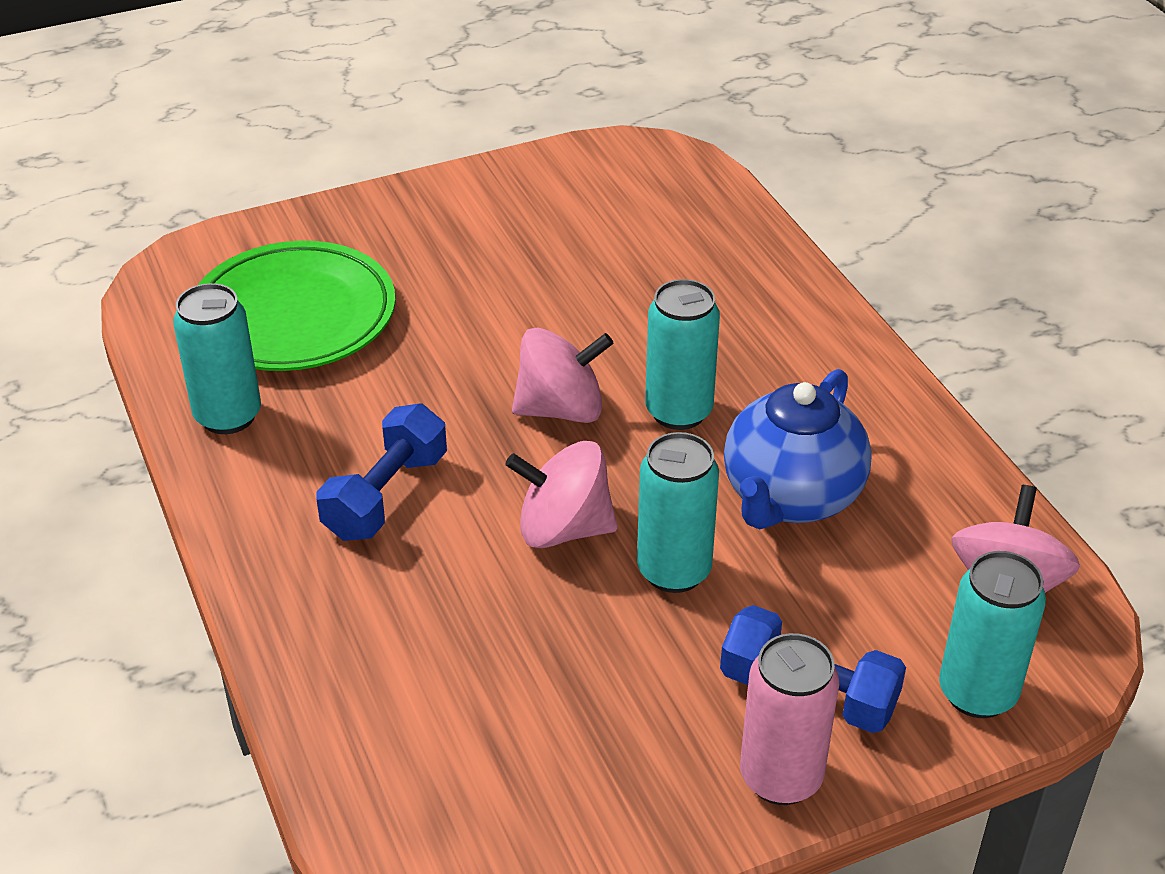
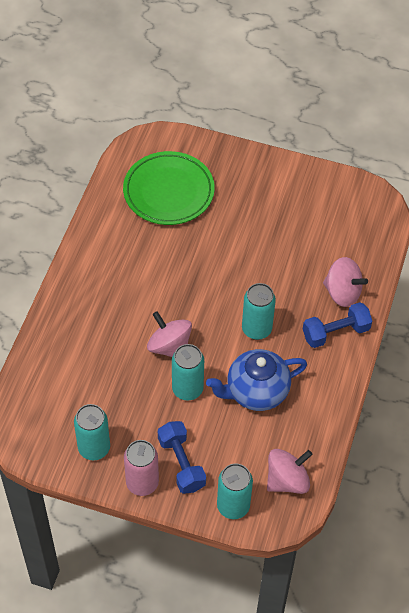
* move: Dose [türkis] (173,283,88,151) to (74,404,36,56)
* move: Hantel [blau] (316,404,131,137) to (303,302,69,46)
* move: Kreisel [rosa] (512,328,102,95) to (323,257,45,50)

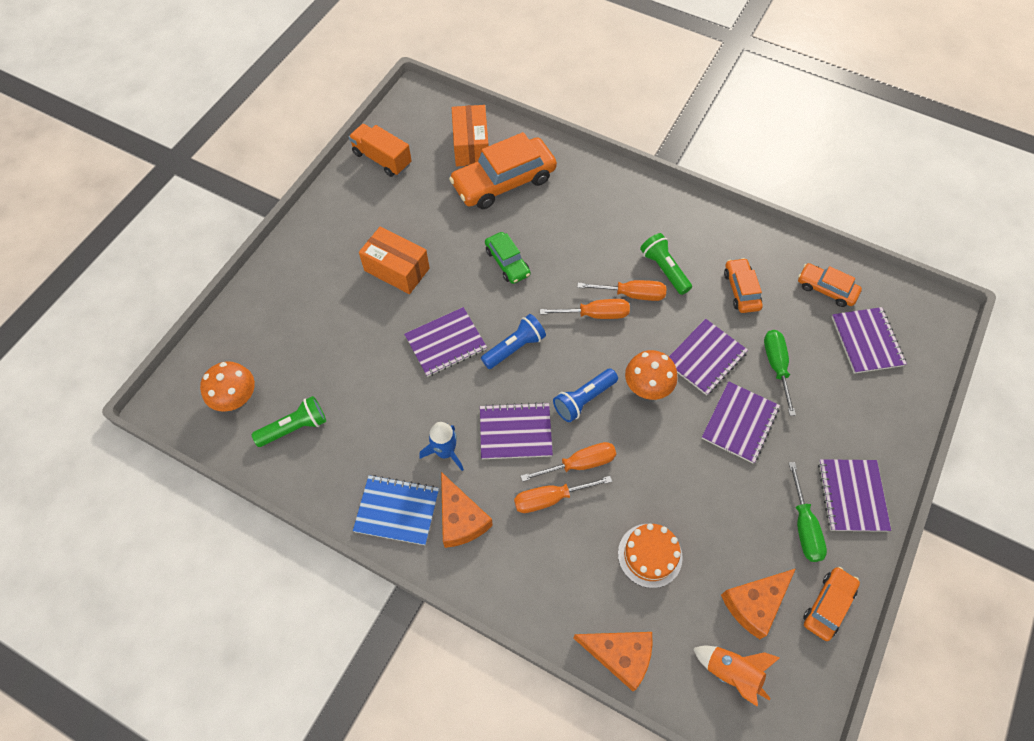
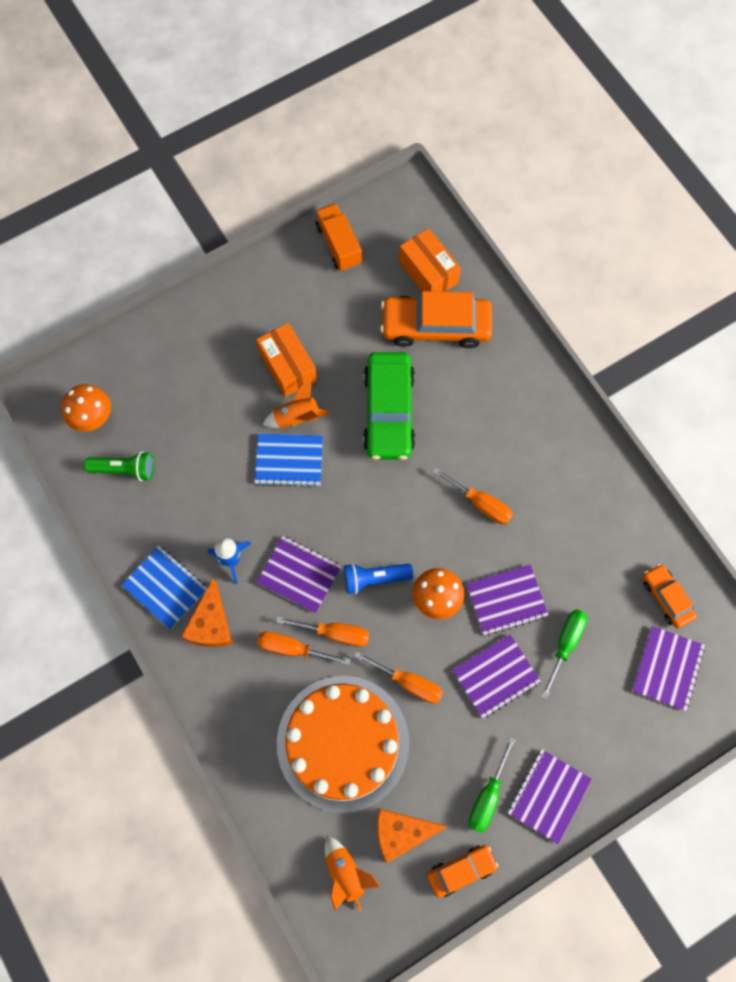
* recolor: Notizbuch [lila] (404,307,83,70) to Notizbuch [blau] (255,434,68,53)
* rotate: Schachtel [orange] (452,105,37,61) = (399,228,62,64) 60 degrees counterclockwise
* delete: Taschenlampe [blau] (481,314,65,55)
* resize: Auto [grün] (485,232,46,52) = (363,352,52,108) x1.87
* move: Schraubenzieher [orange] (540,299,90,20) to (354,651,89,53)
* delete: Käse [orange] (573,632,80,59)
* resize: Kuchen [orange] (618,523,65,65) = (277,676,132,137) x2.19
* delete: Taschenlampe [grün] (640,233,52,62)
* delete: Auto [orange] (724,258,39,55)
* insert: Rakete [orange] (263,380,67,48)

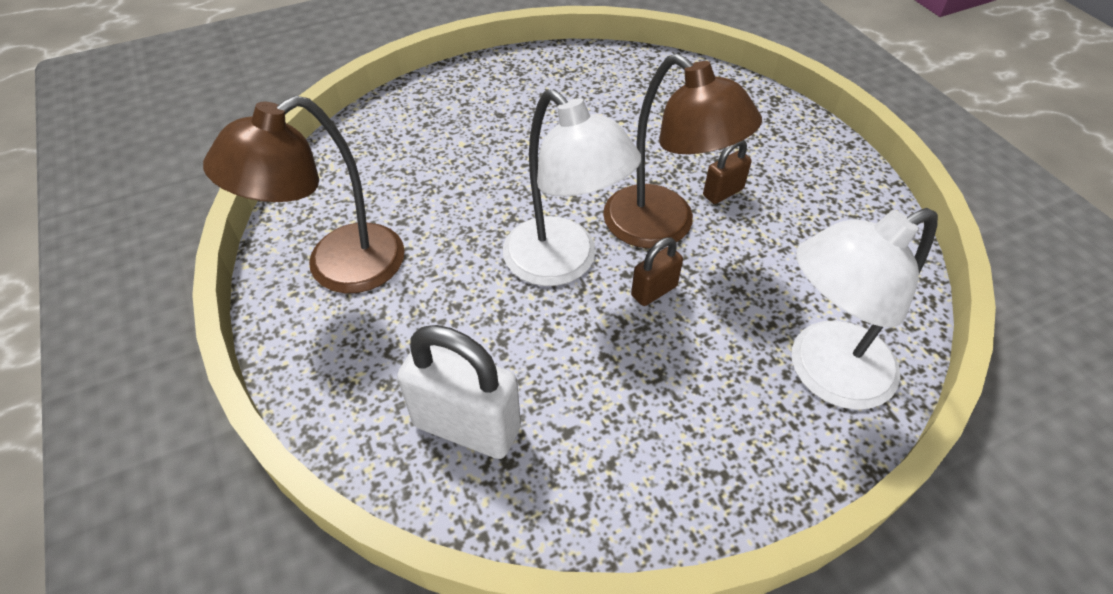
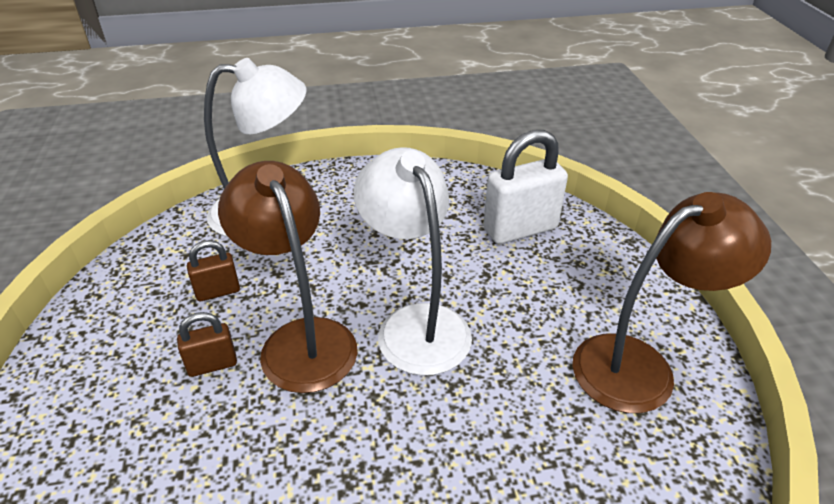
* rotate: Vorhängeschloss [weiß] (397,325,124,134) = (483,130,85,114) 60 degrees counterclockwise
* move: Vorhängeschloss [braun] (631,237,52,69) to (187,240,53,61)

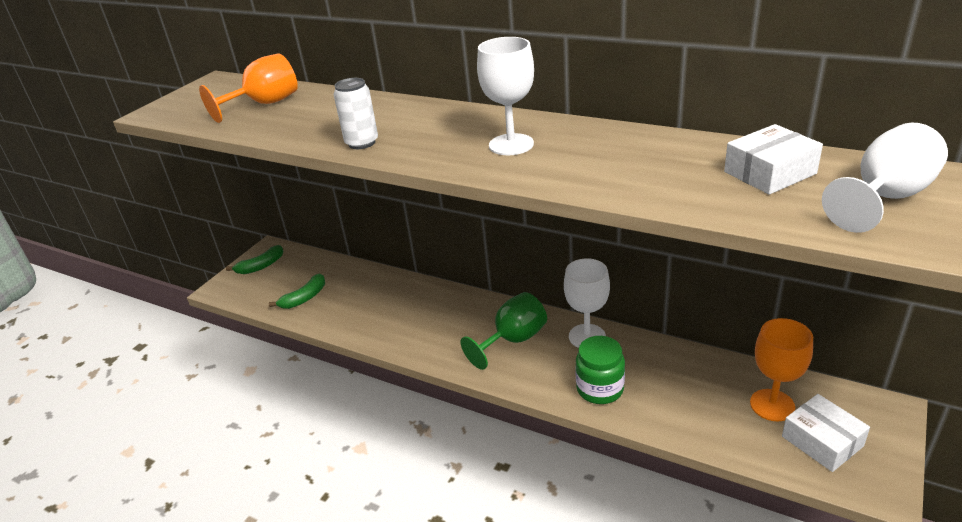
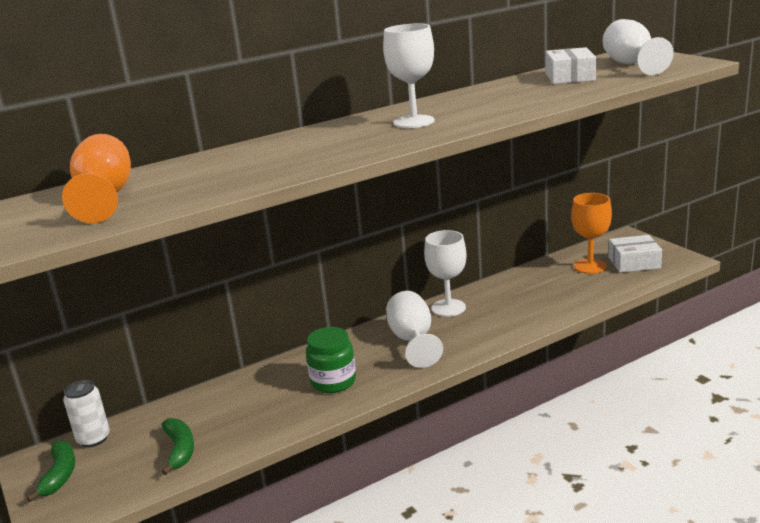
* move: Dose [weiß] (334,78,44,71) to (63,380,47,67)
* recolor: Kelch [grün] (461,292,86,78) to Kelch [weiß] (386,291,57,77)
* move: Einmachglas [grün] (575,336,50,68) to (306,327,50,66)

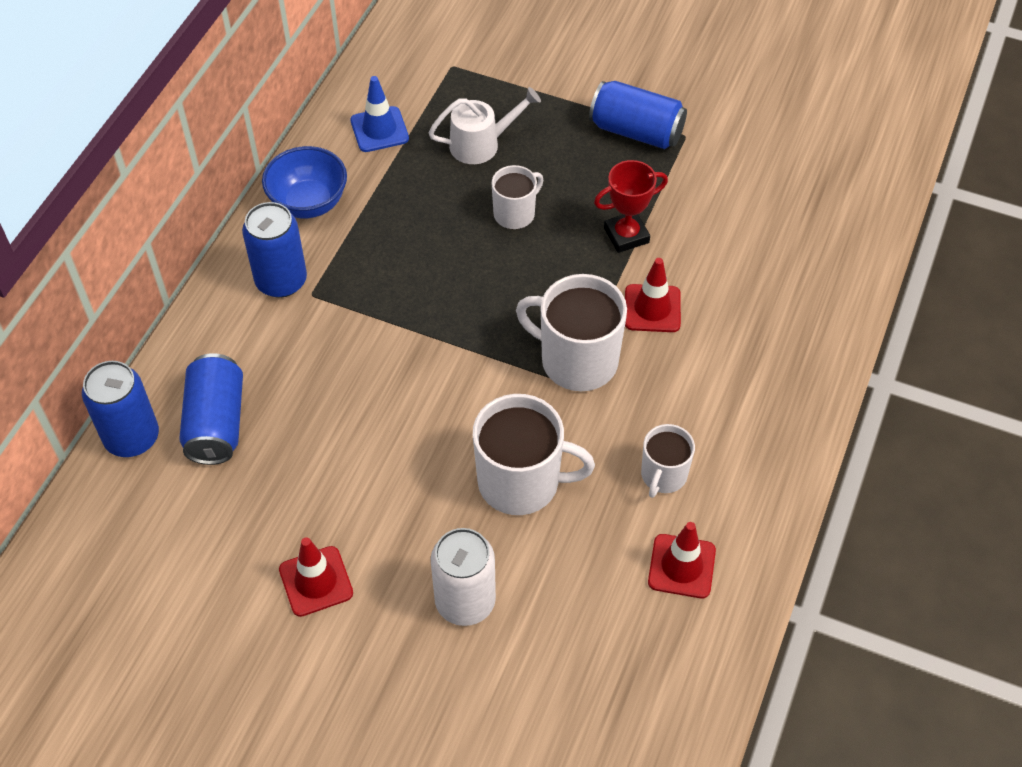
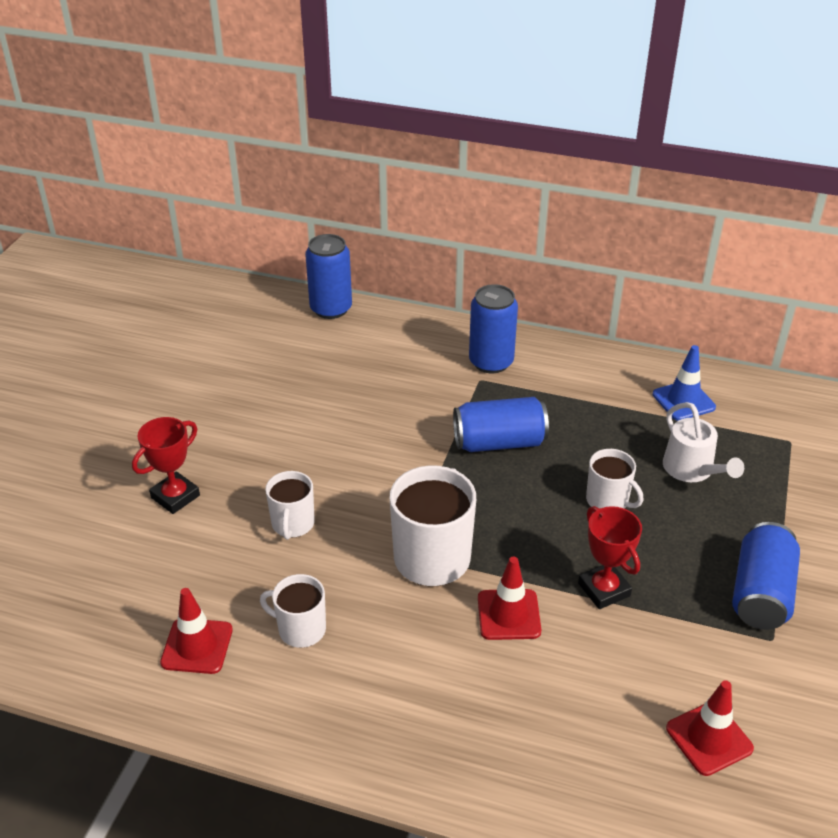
* move: Dose [blau] (179,353,64,112) to (453,397,96,55)
* delete: Schüssel [blau] (262,146,85,72)
* move: Leitkegel [rot] (279,537,74,80) to (666,680,88,96)
* replace: Dose [weiß] (431,528,65,98) to Pokal [rot] (132,417,68,97)
* resize: Tasse [weiß] (473,394,122,121) = (265,471,50,69) x0.58

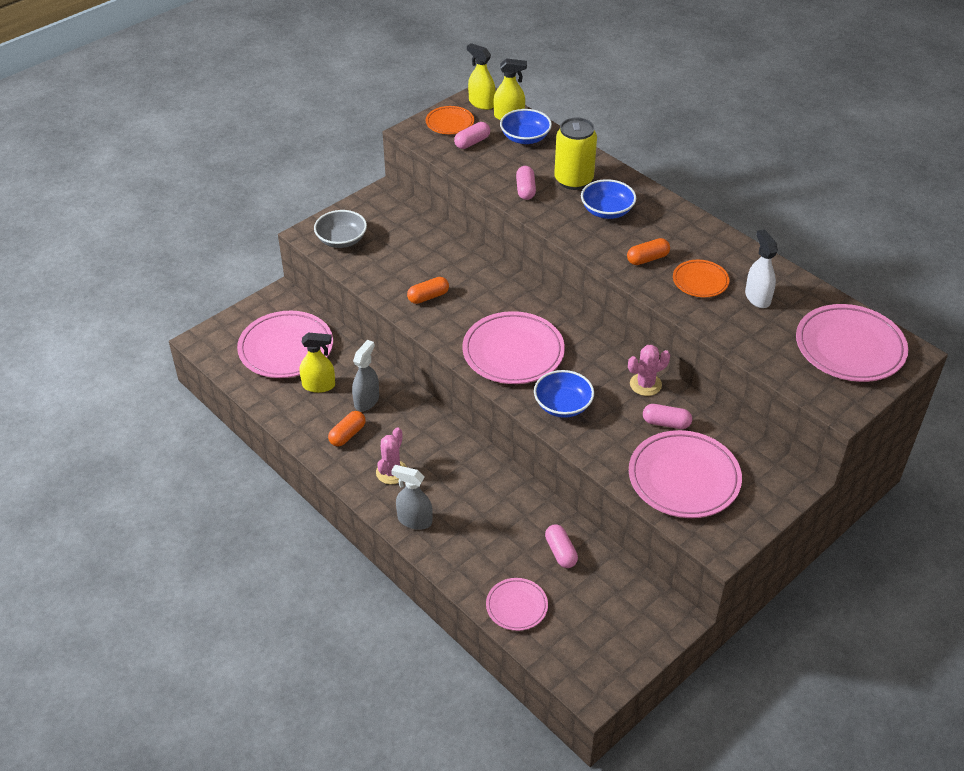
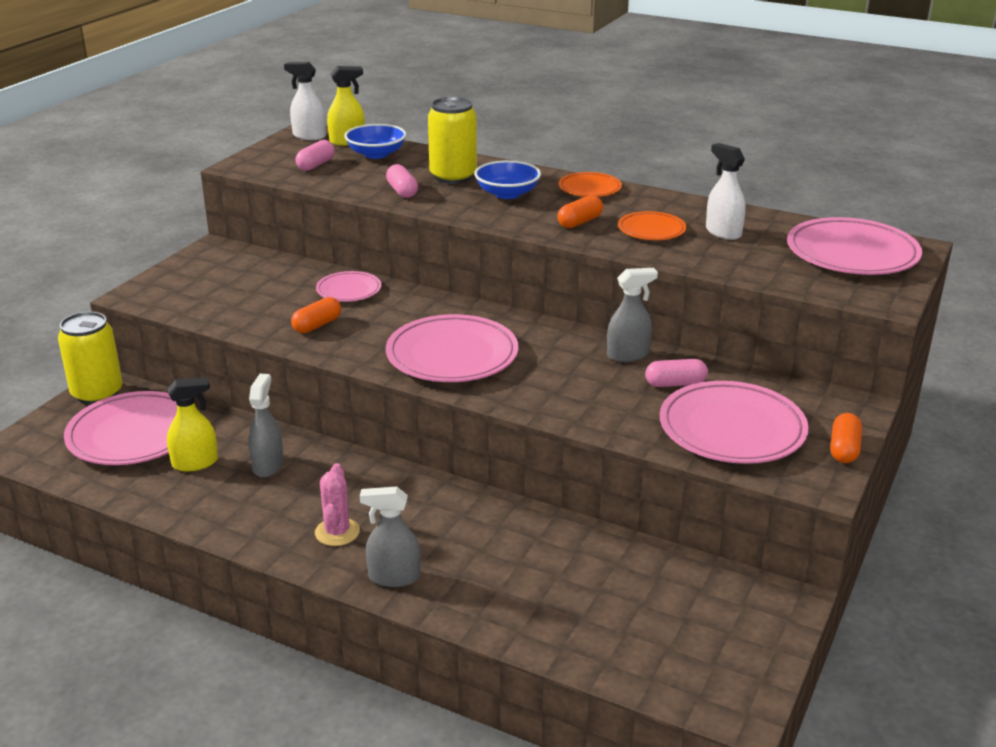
* delete: Schüssel [grau] (314,210,53,38)
* move: Kapsel [orange] (328,411,38,36) to (830,413,32,50)
* move: Teller [orange] (426,106,48,28) to (559,172,63,25)
* recolor: Sprühflasche [gelb] (467,43,28,67) to Sprühflasche [weiß] (284,62,42,78)
* move: Teller [rosa] (486,578,62,53) to (316,271,65,31)
* delete: Schüssel [blau] (534,370,60,48)
* delete: Kapsel [rosa] (545,524,33,44)
* replace: Kaktus [rosa] (628,345,42,51) to Sprühflasche [grau] (607,268,51,94)
* insert: Dose [gelb] (58,312,65,93)

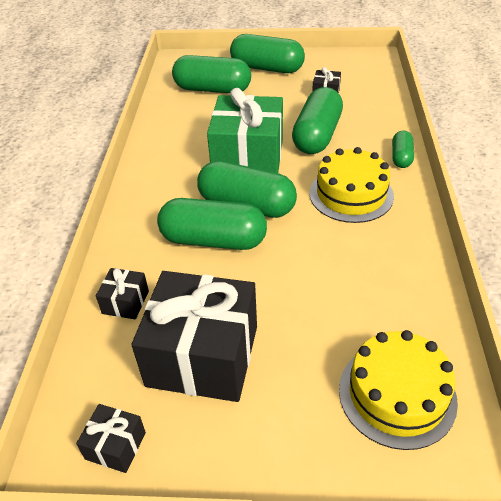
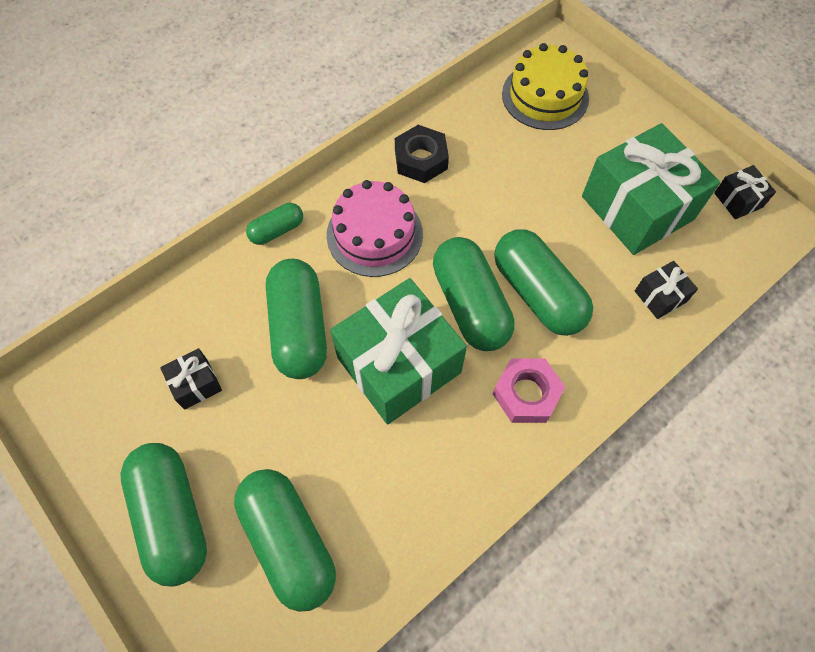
* recolor: Geschenk [schwarz] (132,271,125,131) to Geschenk [grün] (582,123,138,132)
* rotate: Kapsel [grün] (292,87,51,67) = (266,259,61,120) 75 degrees counterclockwise
* recolor: Kuchen [gelb] (309,147,85,76) to Kuchen [rosa] (327,180,96,97)
* insert: Sechskantmutter [schwarz] (395,125,54,58)
* insert: Sechskantmutter [rosa] (493,358,72,65)

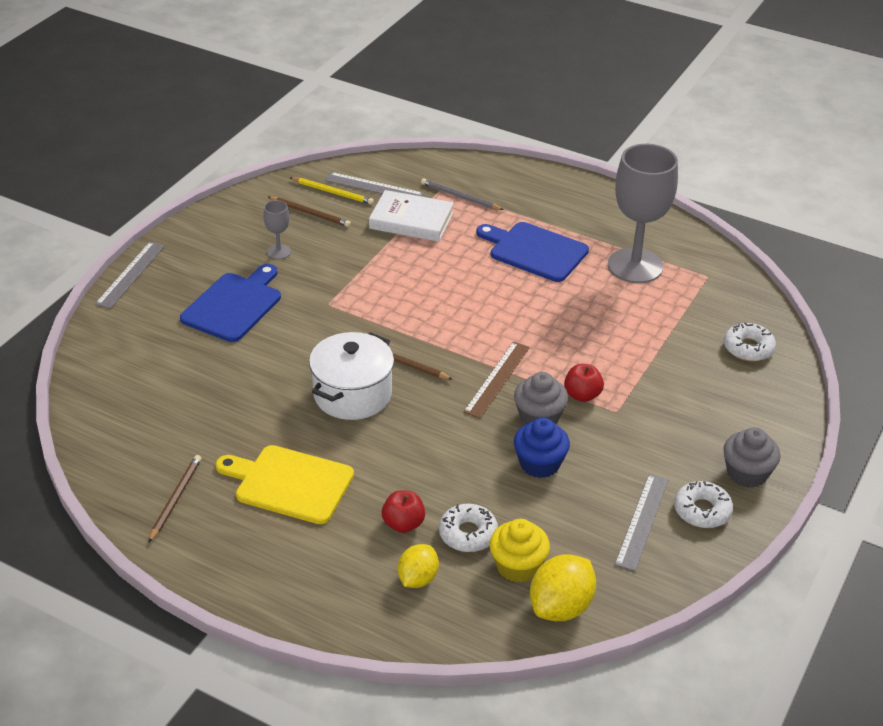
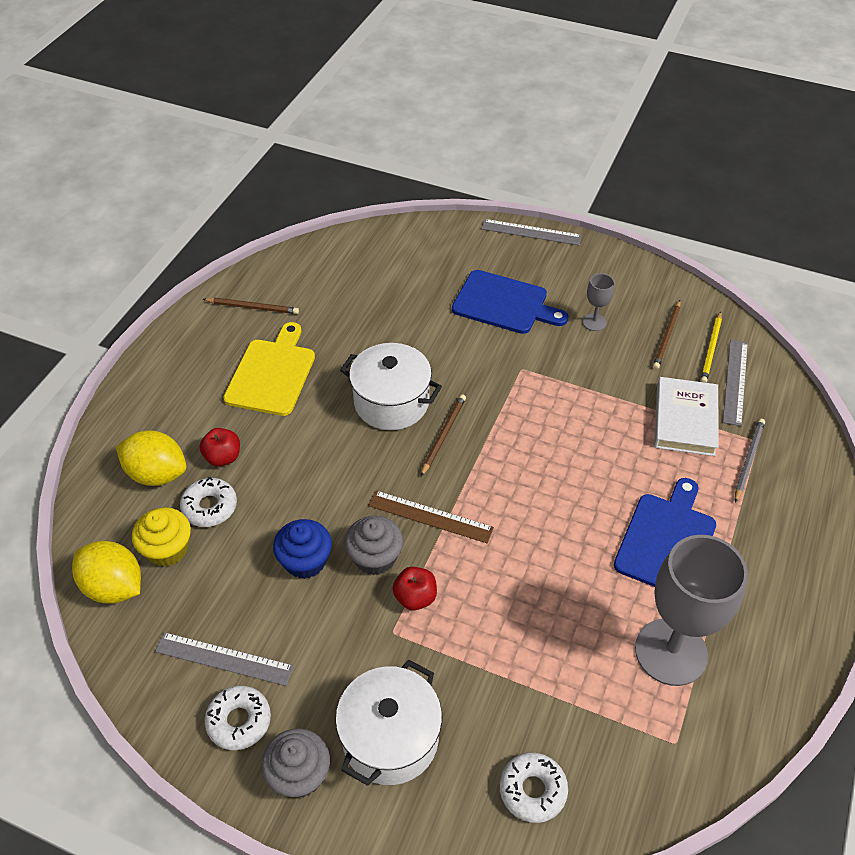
* resize: Zitrone [gelb] (398,544,41,44) = (116,430,71,56) x1.53
* insert: Kochtopf [weiß] (335,660,107,126)

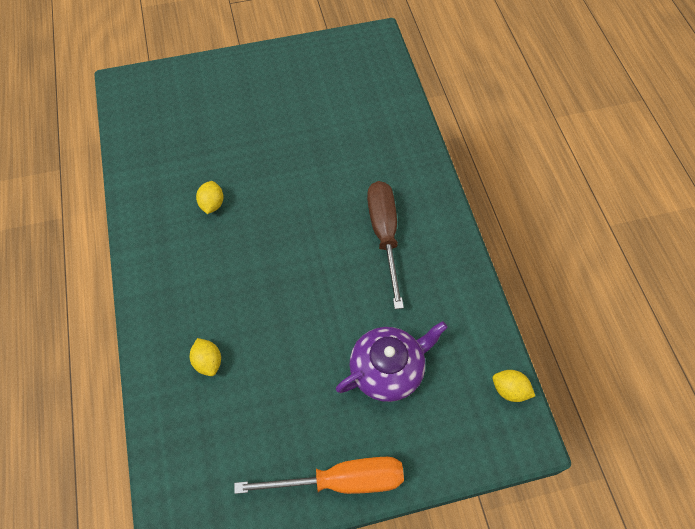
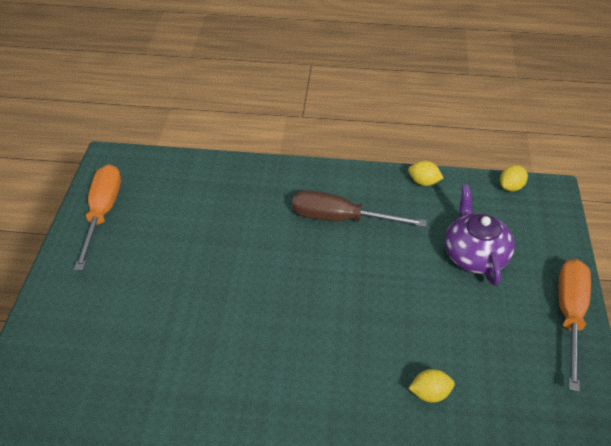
* move: Zitrone [gelb] (196,181,28,33) to (408,161,35,25)
* insert: Schraubenzieher [orange] (74,164,47,107)

